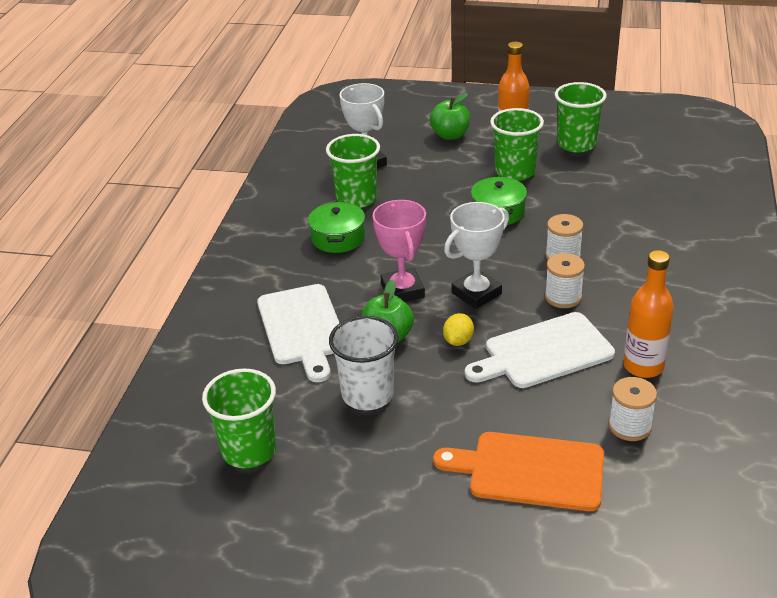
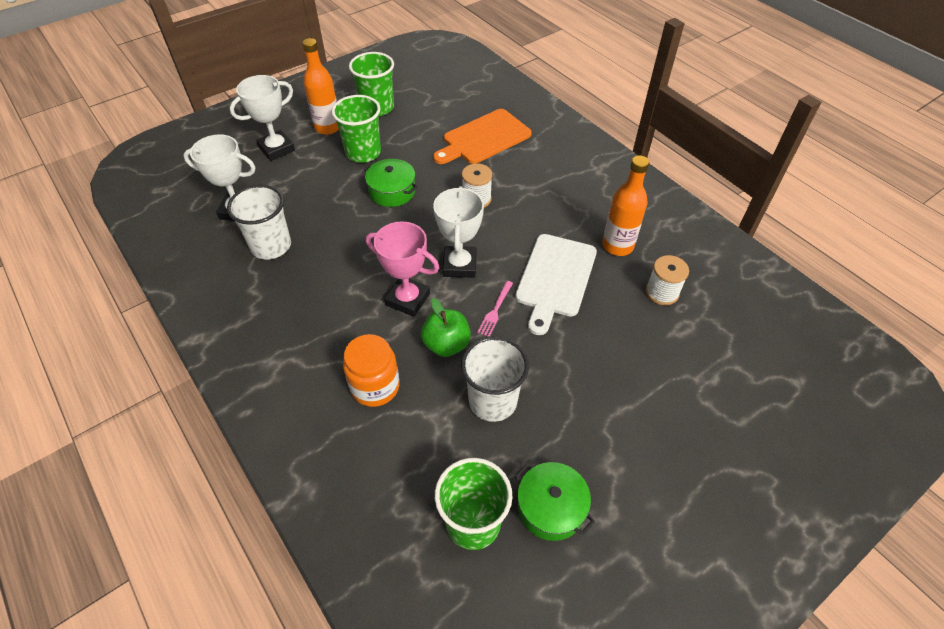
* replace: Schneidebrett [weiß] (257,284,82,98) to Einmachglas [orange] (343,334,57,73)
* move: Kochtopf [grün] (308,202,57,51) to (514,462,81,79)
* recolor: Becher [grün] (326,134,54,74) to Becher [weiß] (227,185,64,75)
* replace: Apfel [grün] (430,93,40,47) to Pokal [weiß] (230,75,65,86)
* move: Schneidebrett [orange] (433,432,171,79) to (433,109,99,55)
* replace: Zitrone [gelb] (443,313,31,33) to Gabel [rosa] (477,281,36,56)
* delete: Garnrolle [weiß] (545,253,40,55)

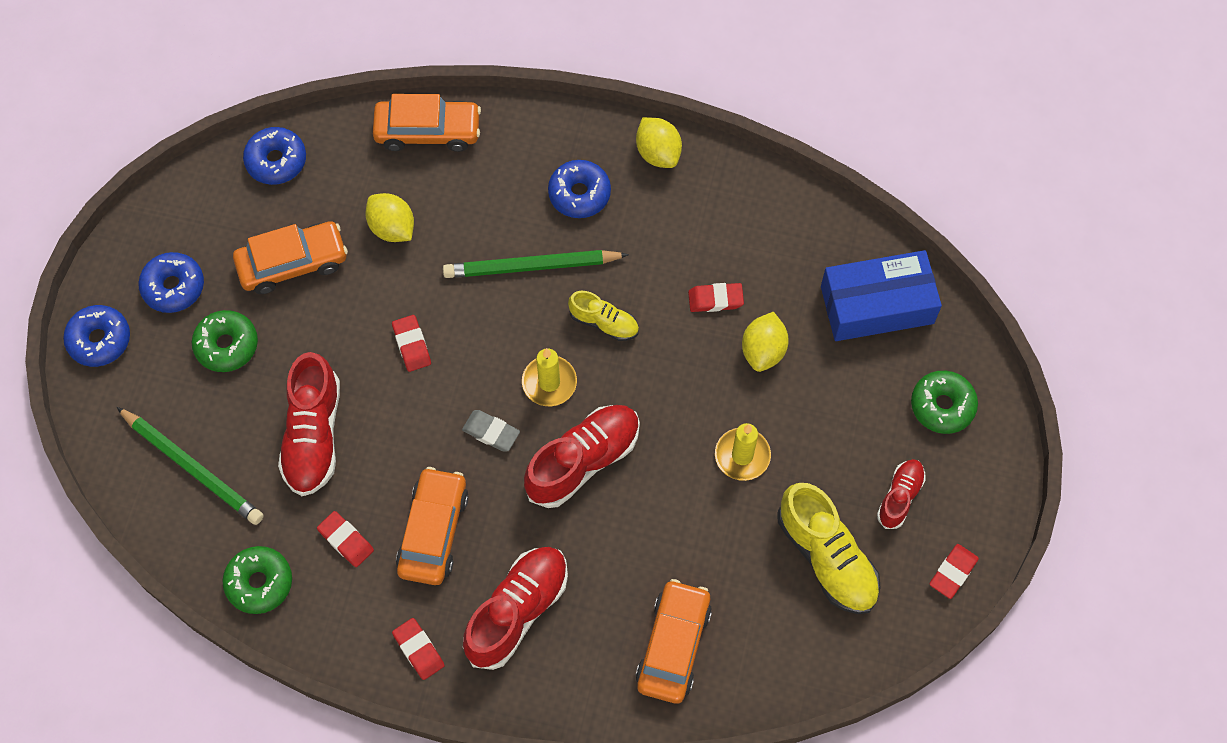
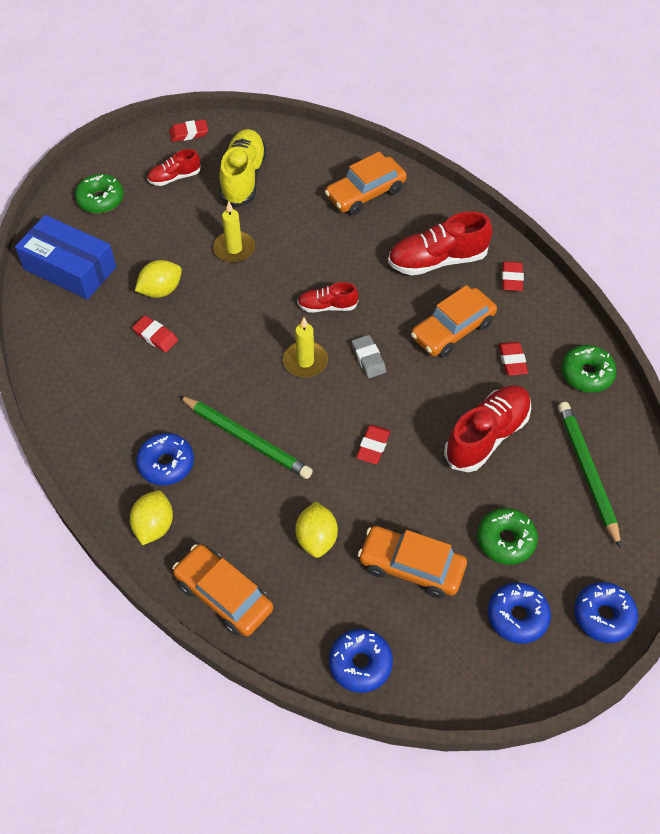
* resize: Schuh [rot] (524,405,116,103) = (297,282,62,31) x0.56
* delete: Schuh [gelb] (568,291,71,50)
* move: Zitrone [gelb] (636,117,46,51) to (130,490,43,55)

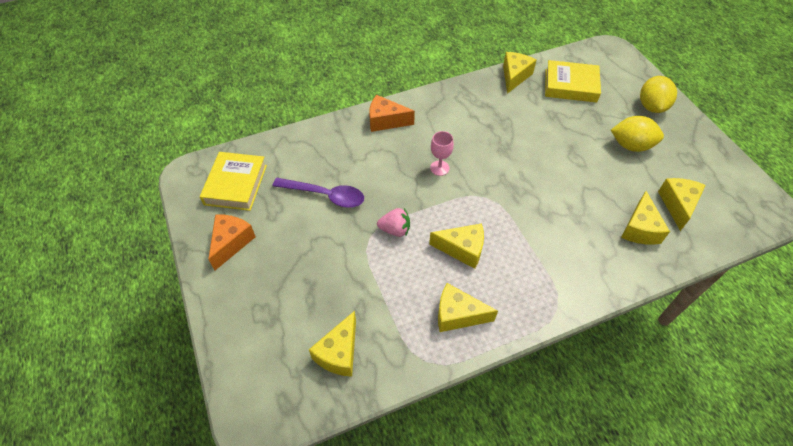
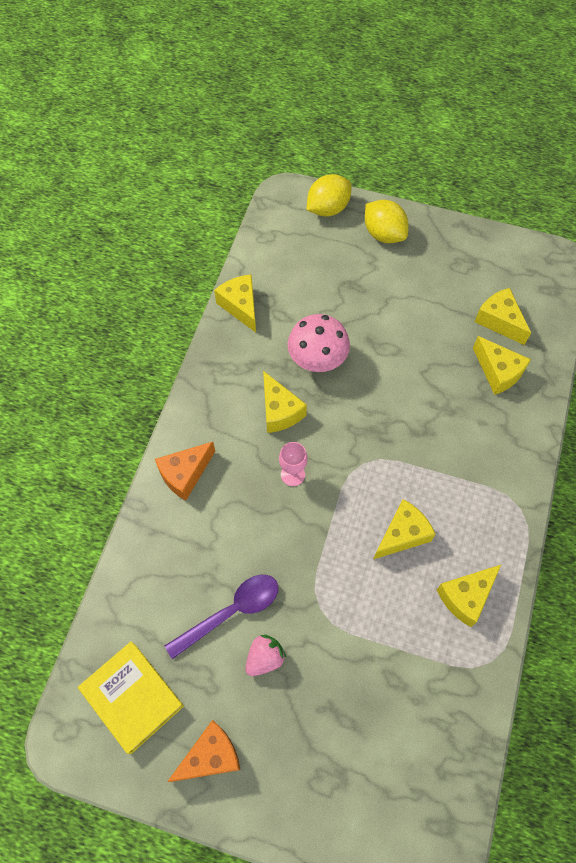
* rotate: Käse [orange] (208,214,48,56) = (167,720,74,62) 90 degrees clockwise
* move: Käse [gelb] (309,311,47,66) to (263,371,44,62)
* move: Erdbeere [rosa] (377,208,33,29) to (245,635,41,41)
* delete: Buch [gelb] (545,60,56,43)
* move: Zitrone [gelb] (611,116,53,36) to (307,174,45,43)
* insert: Pilz [rosa] (288,314,62,58)

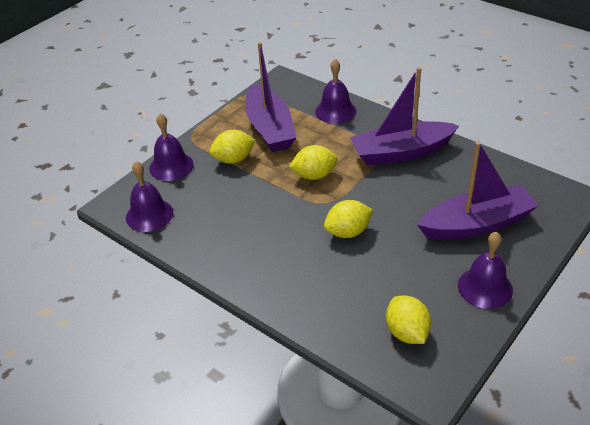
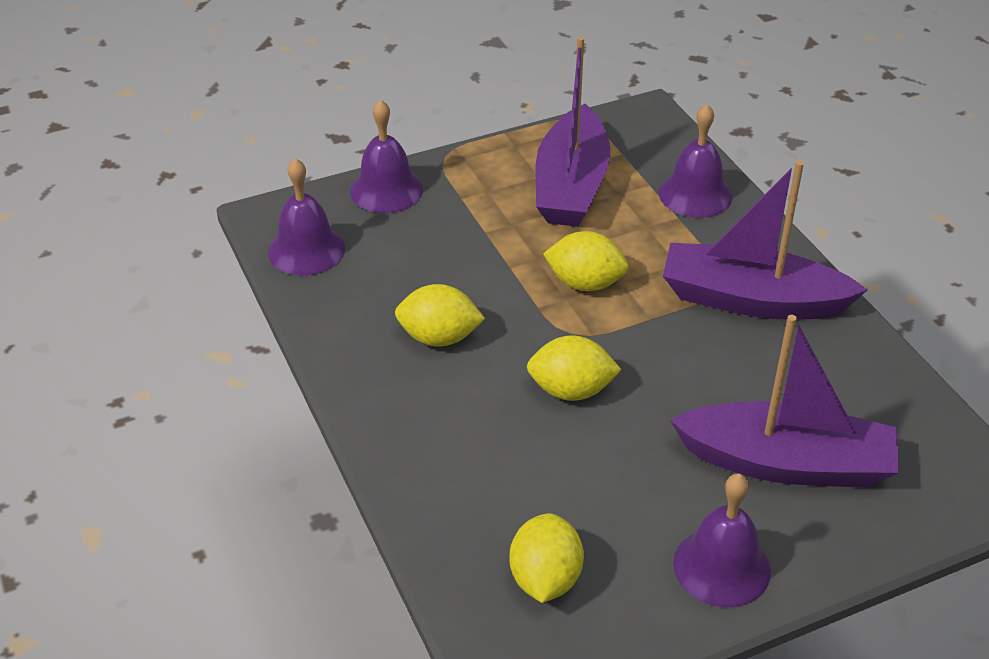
* move: Zitrone [gelb] (209,130,47,34) to (395,284,90,63)

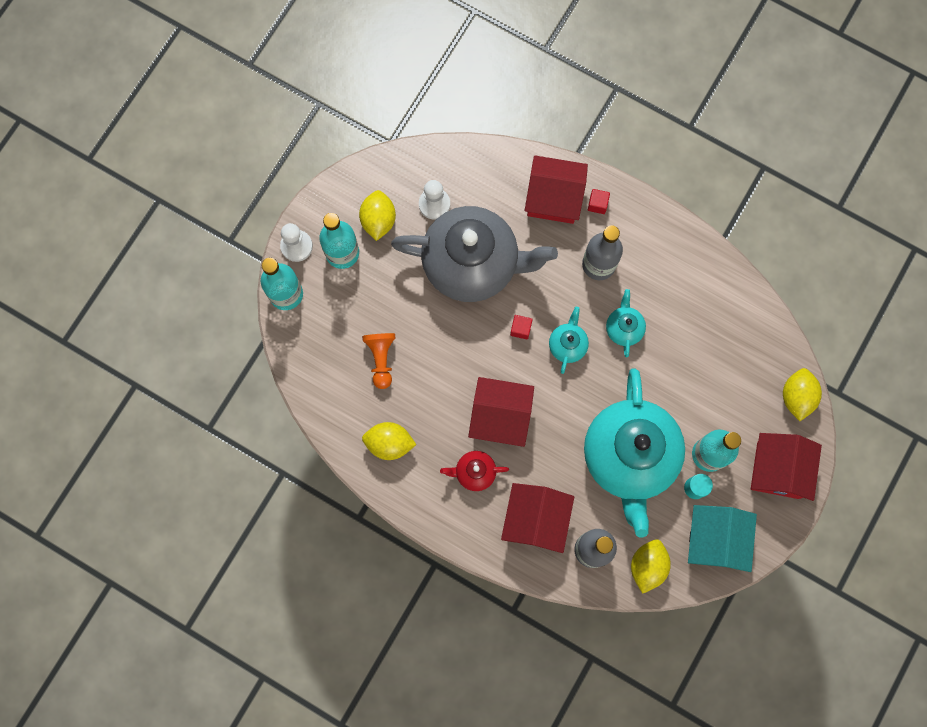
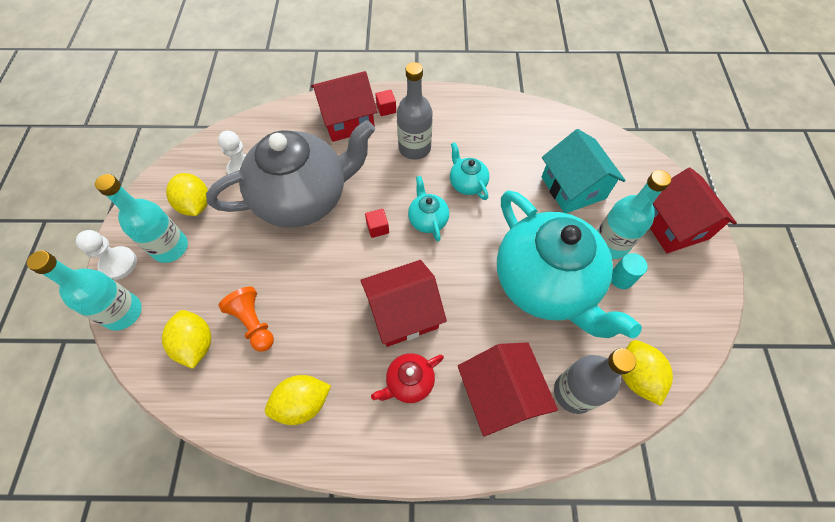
* move: Haus [türkis] (688,505,69,67) to (542,129,84,84)
* move: Zitrone [gelb] (783,368,39,53) to (162,310,49,59)

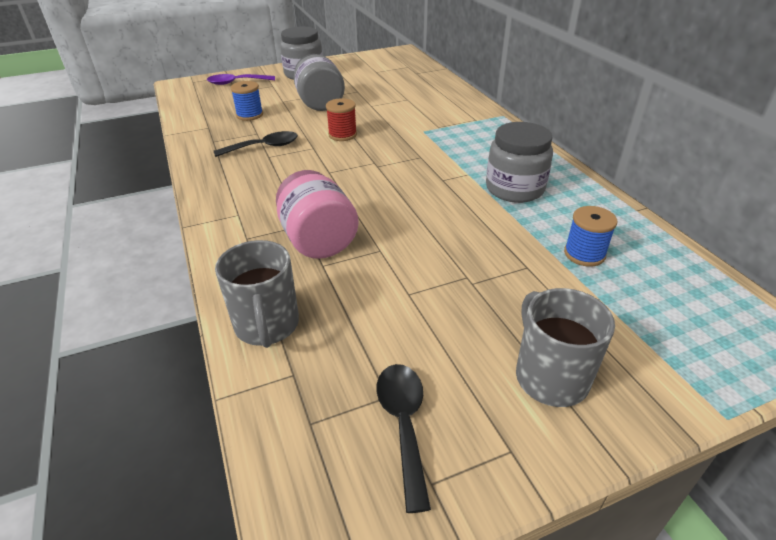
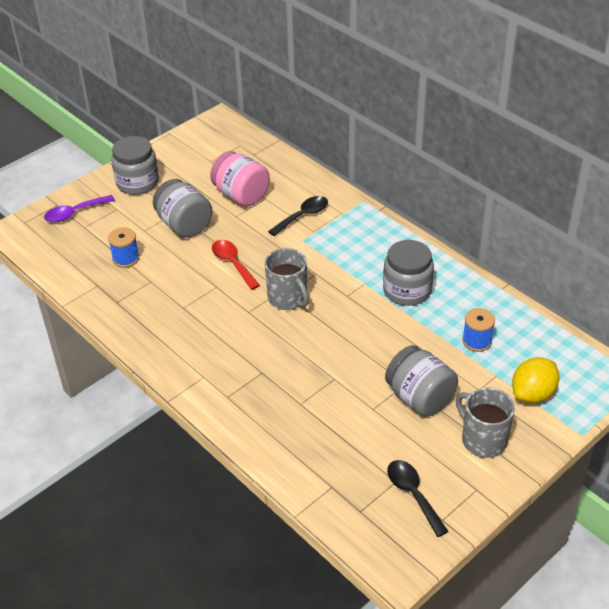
* move: Löffel [schwarz] (214,131,84,26) to (268,196,60,40)
* move: Tasse [grau] (215,240,84,108) to (265,248,44,62)
* move: Einmachglas [rosa] (276,170,83,89) to (210,151,60,55)
* replace: Garnrolle [rot] (326,98,31,43) to Löffel [rot] (212,240,48,50)
* insert: Einmachglas [grau] (385,345,73,71)
* insert: Zitrone [gelb] (512,357,47,46)

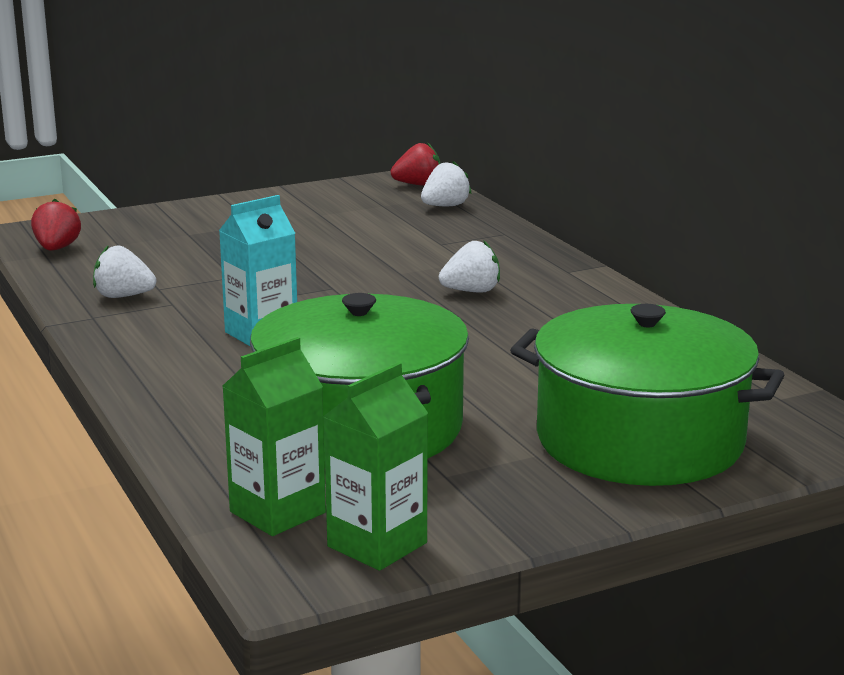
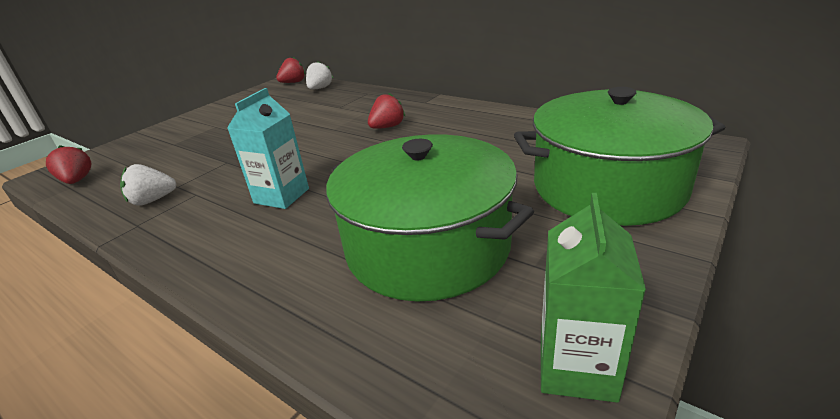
* delete: Getränkekarton [grün] (223,337,103,199)
* recolor: Erdbeere [weiß] (439,240,61,53) to Erdbeere [rot] (368,93,37,36)

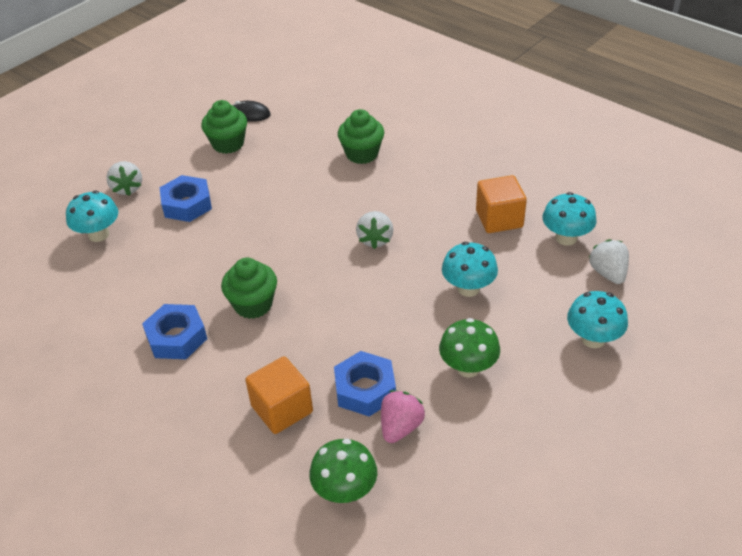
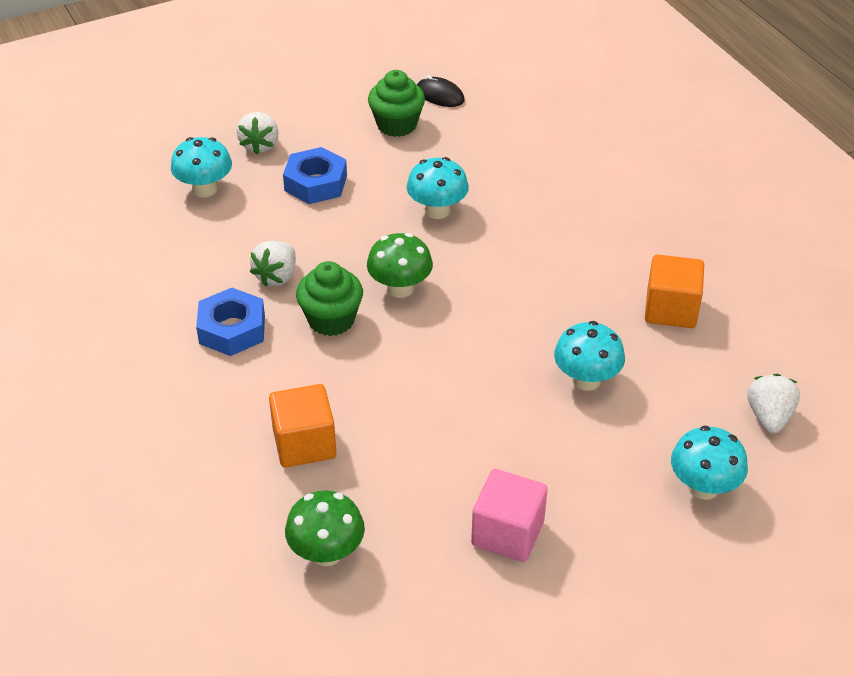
* delete: Sechskantmutter [blau] (334,351,62,66)
* delete: Muffin [grün] (338,109,46,55)
* move: Erdbeere [weiß] (356,211,37,38) to (250,241,46,46)
* delete: Erdbeere [rosa] (381,390,44,53)
* move: Pilz [grün] (439,318,61,59) to (367,233,66,65)
* move: Pilz [türkis] (543,192,54,54) to (407,157,62,62)
* insert: Kubus [rosa] (471,469,77,93)

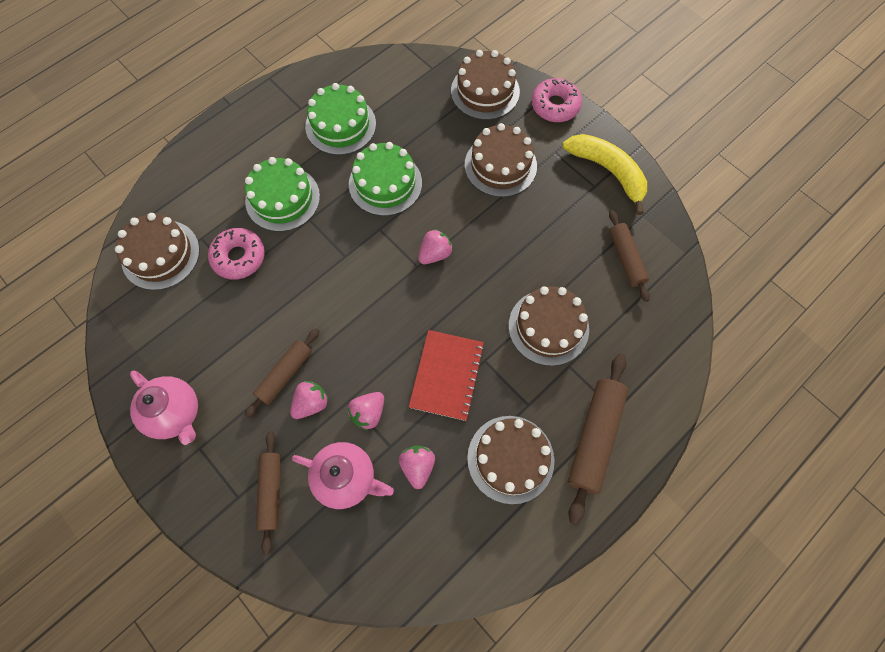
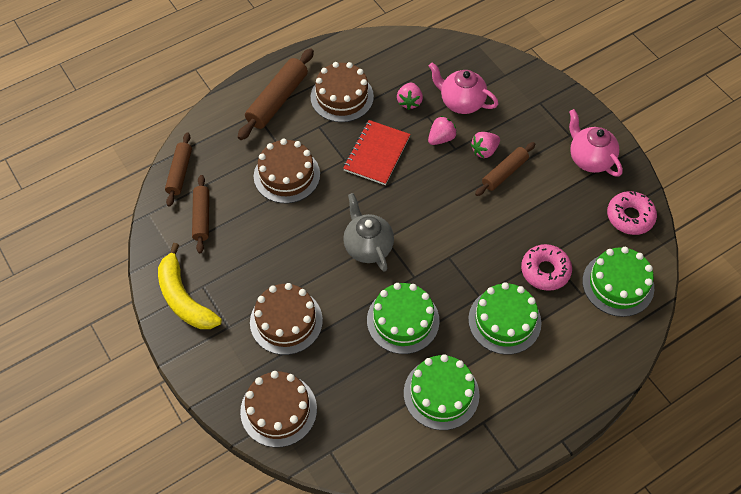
* recolor: Kuchen [braun] (115,213,85,77) to Kuchen [grün] (582,247,72,70)
* move: Nudelholz [braun] (256,432,25,123) to (165,132,27,75)
* replace: Erdbeere [rosa] (418,229,35,35) to Teekanne [grau] (343,193,51,79)
* move: Donut [rosa] (532,78,50,44) to (607,191,50,44)

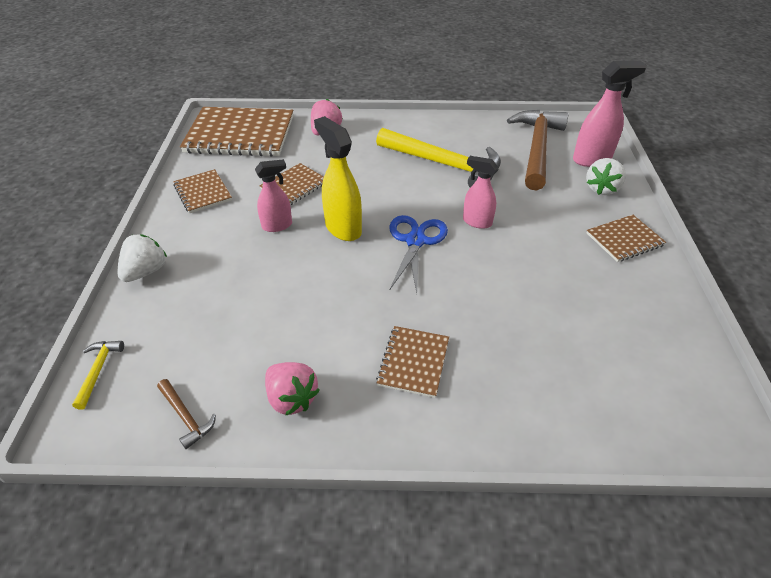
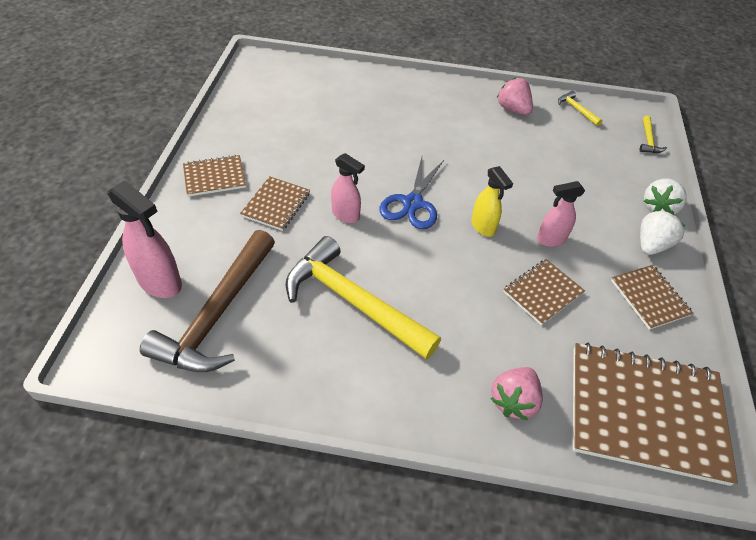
* recolor: Hammer [braun] (157,379,59,70) to Hammer [gelb] (558,91,44,35)
* resize: Sprühflasche [gelb] (314,116,48,125) = (471,166,42,71) x0.65
* move: Notizbuch [braun] (376,326,73,72) to (240,176,70,55)
* rotate: Sprühflasche [rosa] (573,61,74,106) = (108,180,74,118) 135 degrees counterclockwise
* move: Erdbeere [weiß] (586,158,40,37) to (640,210,45,45)

